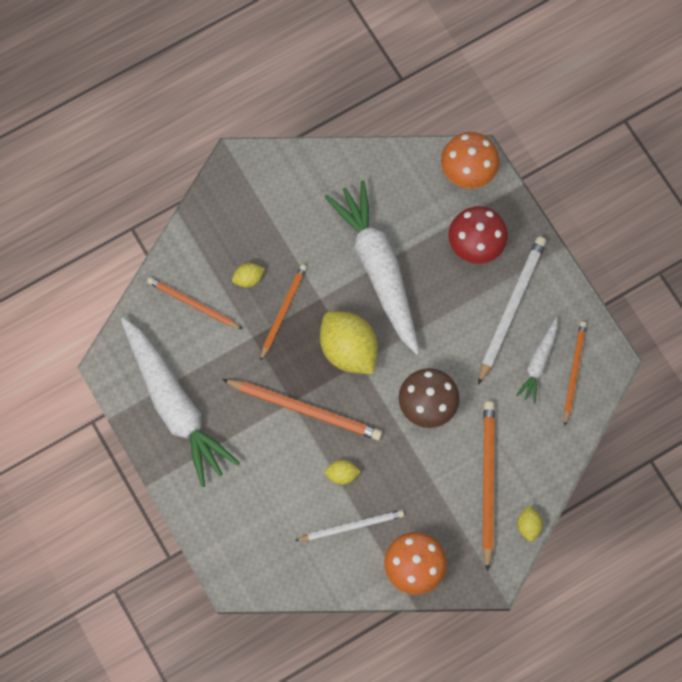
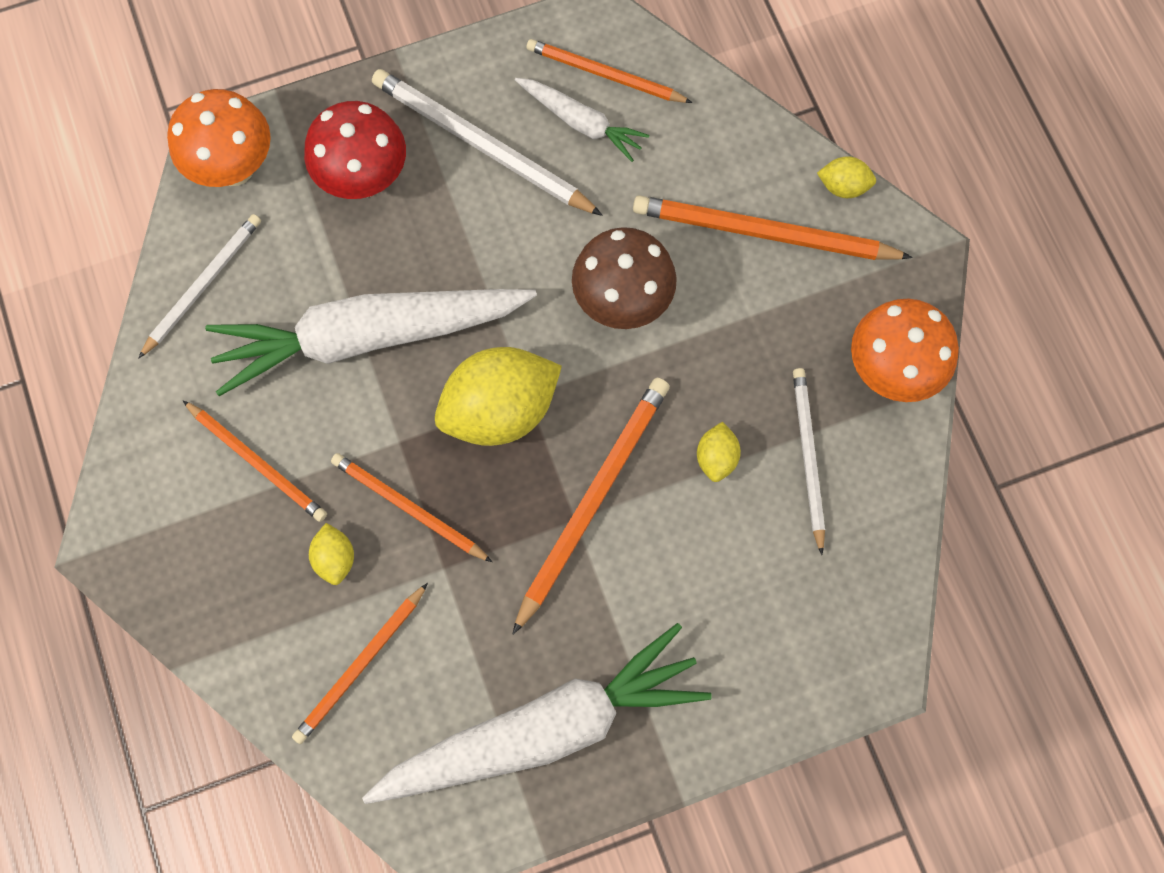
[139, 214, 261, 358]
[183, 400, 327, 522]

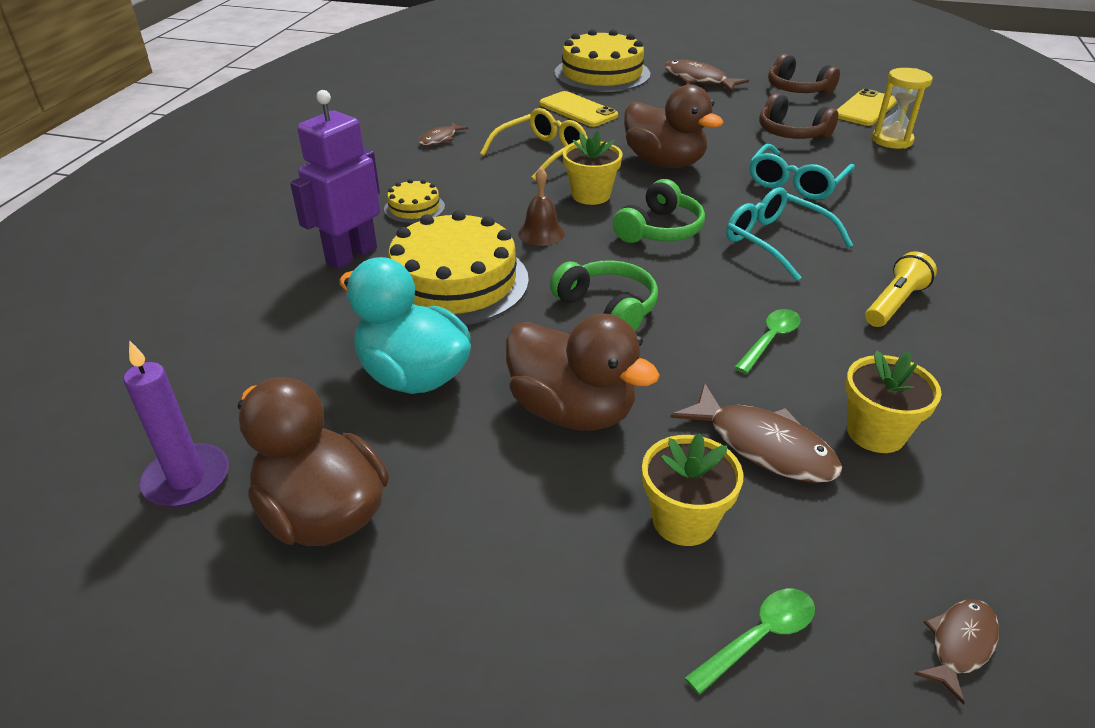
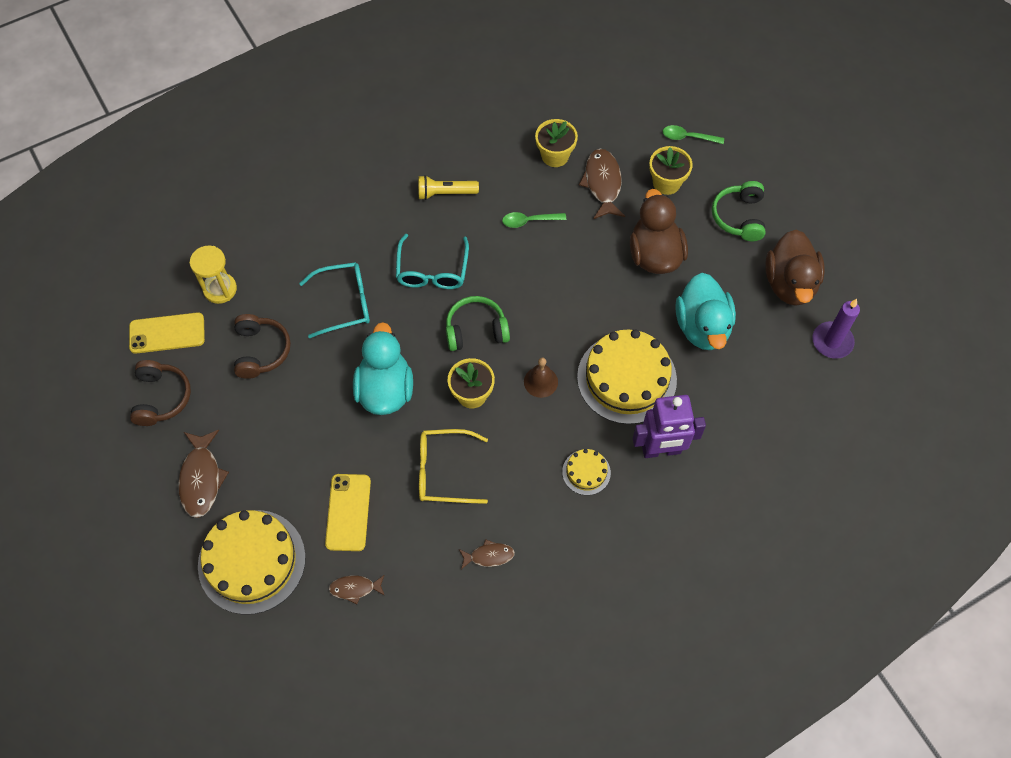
[712, 181, 766, 241]
[353, 322, 413, 415]
[329, 575, 385, 604]

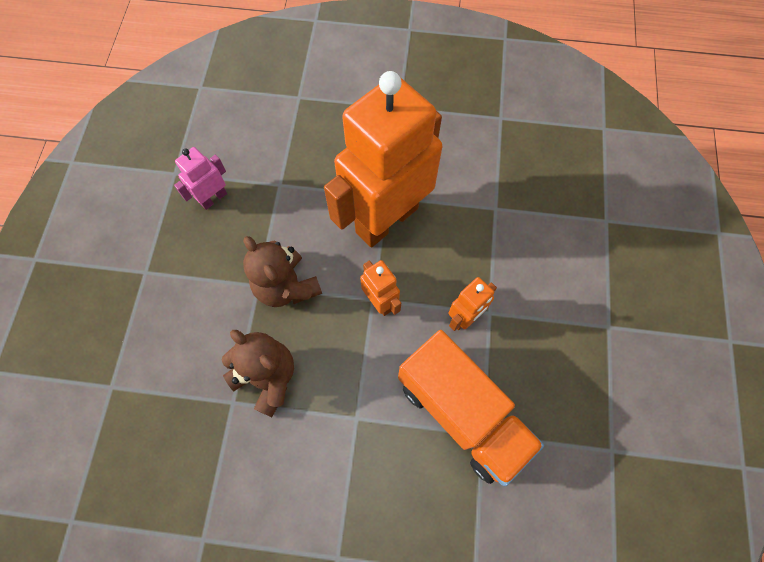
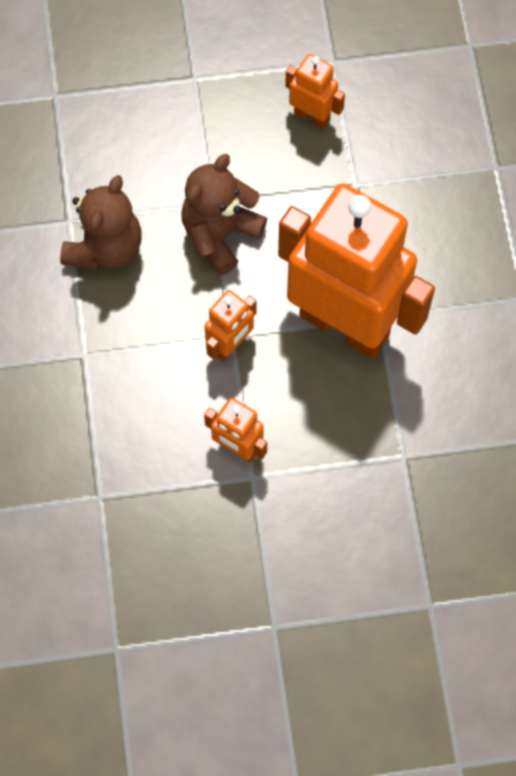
[285, 54, 345, 129]
[398, 330, 544, 486] (first image)

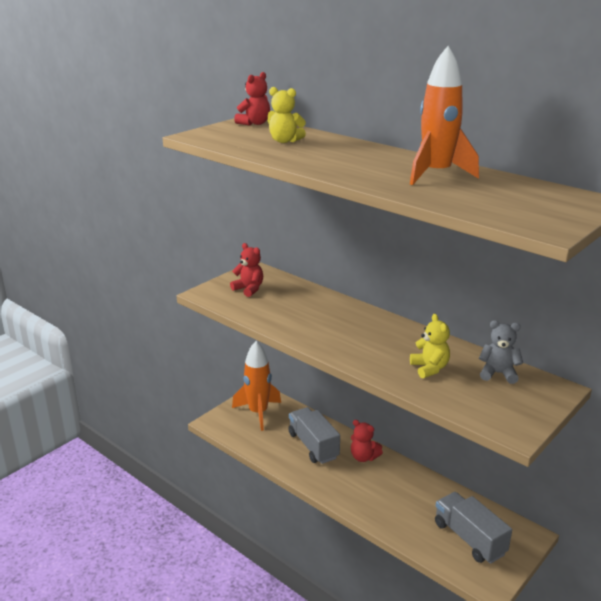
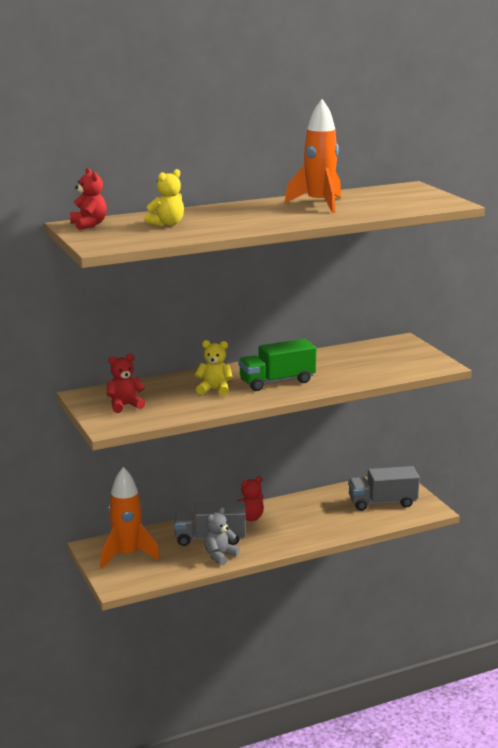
[195, 340, 233, 396]
[204, 507, 240, 566]
[238, 339, 316, 391]

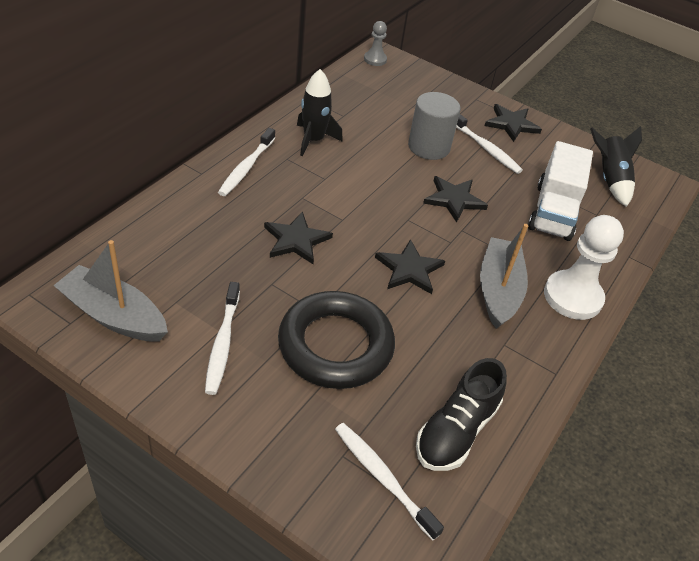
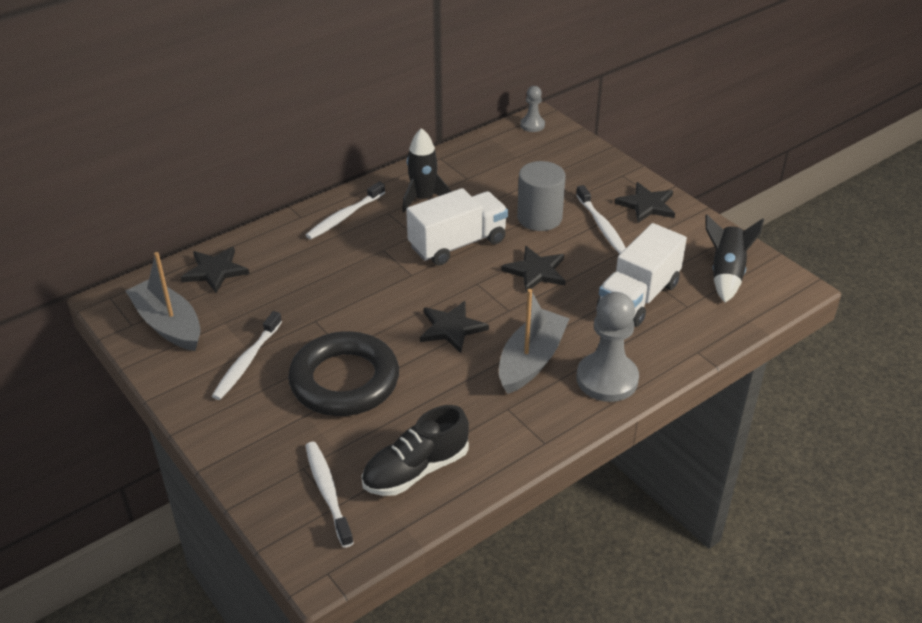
[181, 247, 249, 293]
[577, 292, 639, 402]
[406, 188, 508, 266]

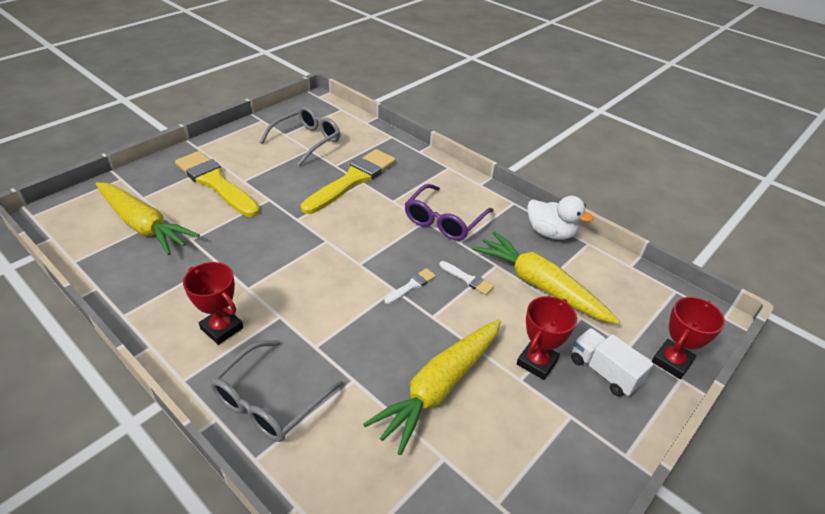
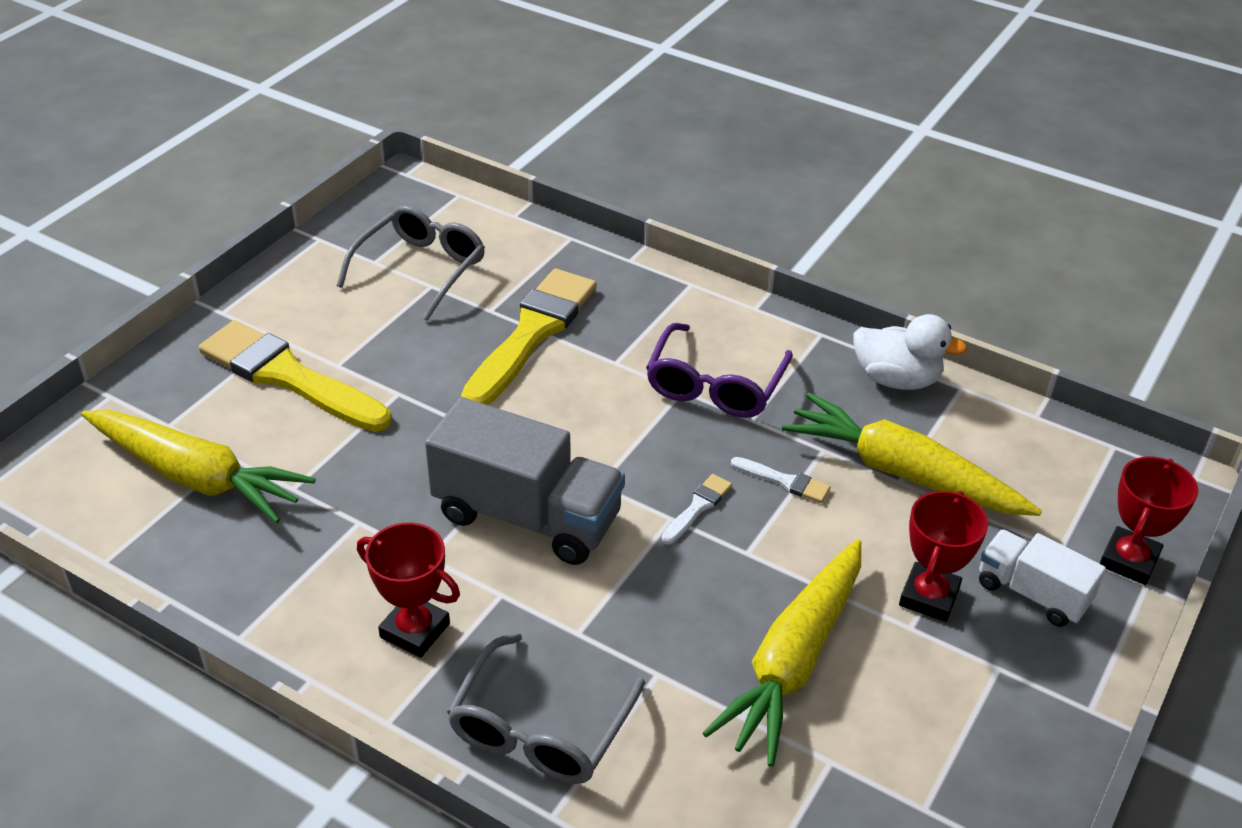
[425, 397, 625, 565]

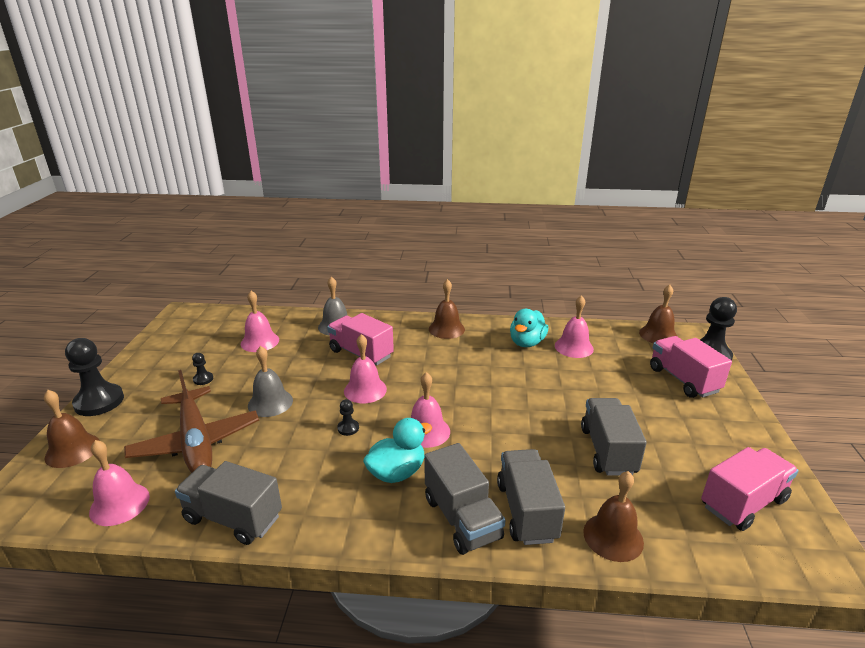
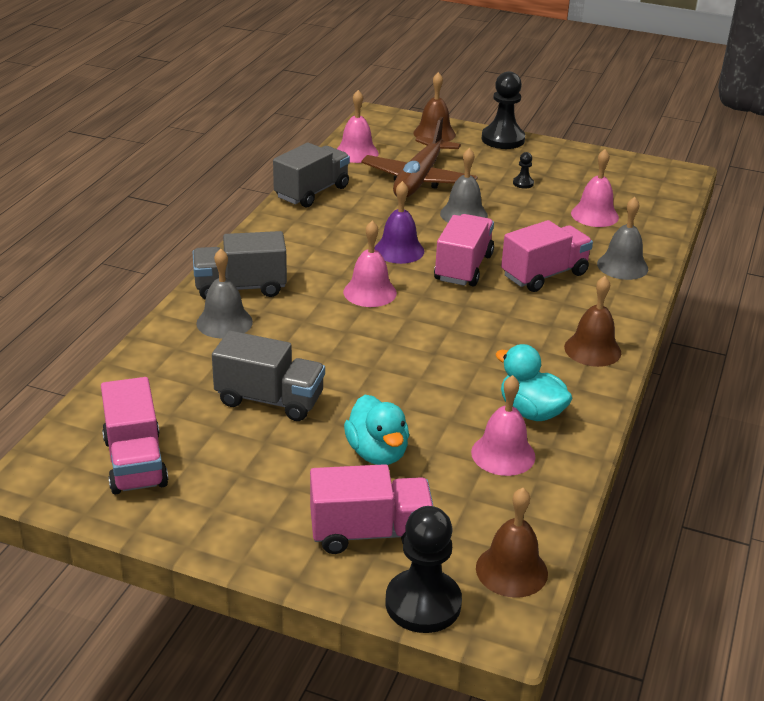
[361, 117, 477, 197]
[374, 181, 424, 264]
[434, 214, 494, 287]
[344, 395, 409, 465]
[196, 248, 253, 338]
[583, 471, 644, 562] (first image)

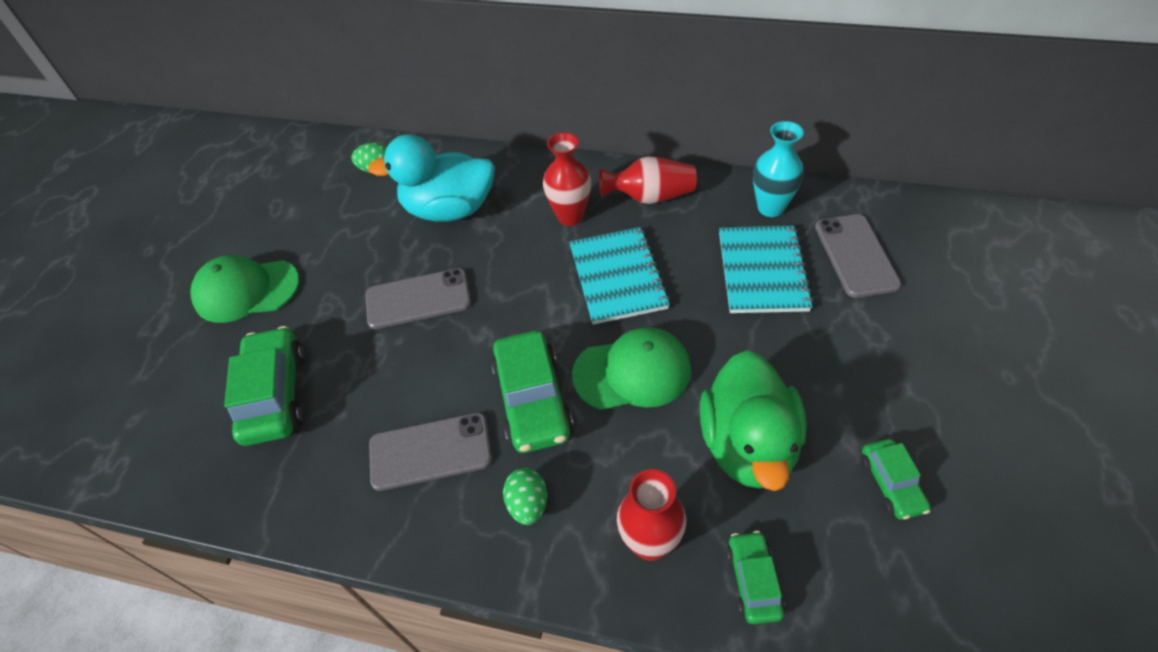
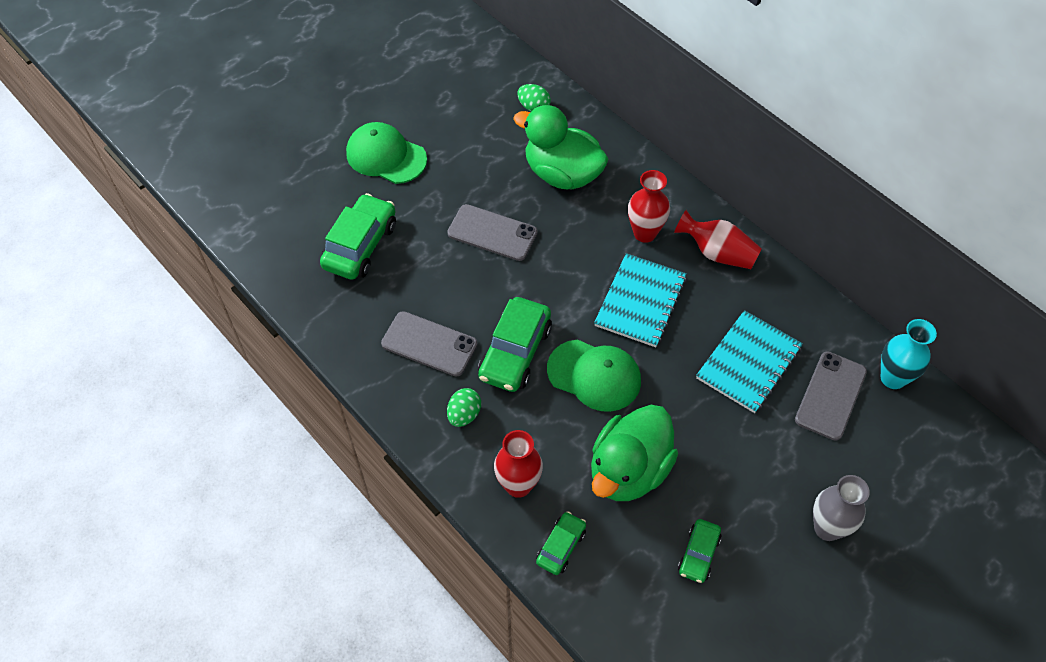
[513, 105, 609, 189]
[881, 319, 937, 389]
[813, 475, 870, 541]

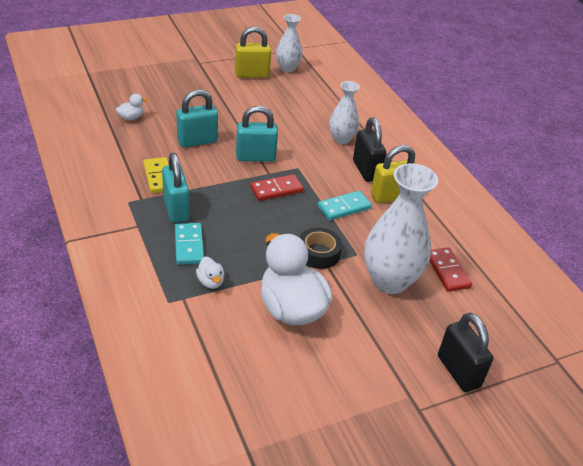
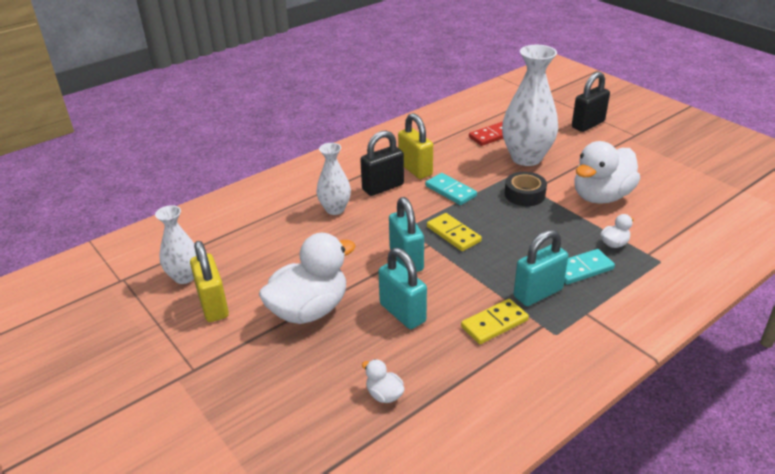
[427, 213, 482, 251]
[259, 233, 355, 324]

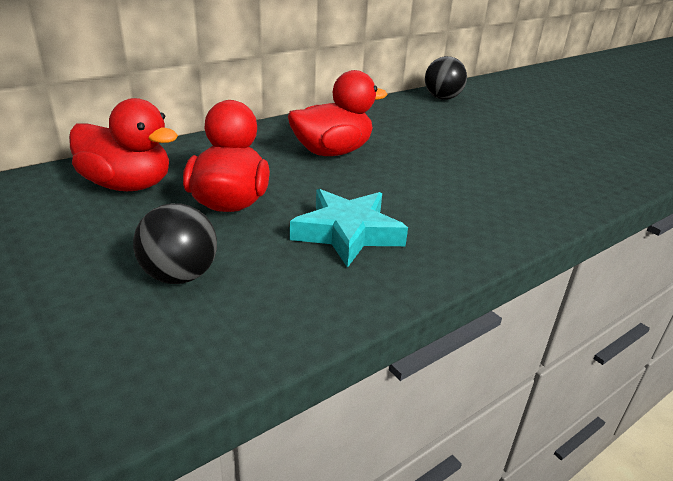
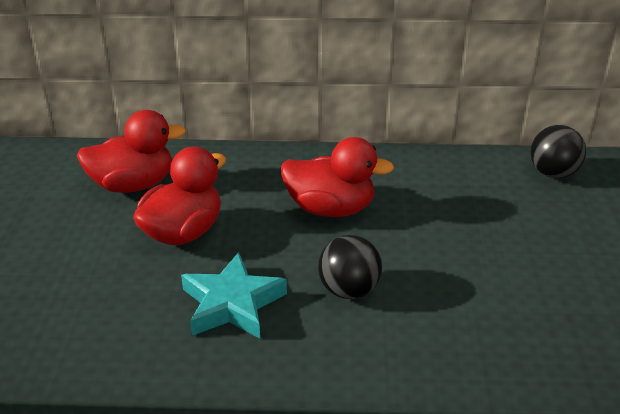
[77, 110, 186, 193]
[318, 235, 382, 299]

